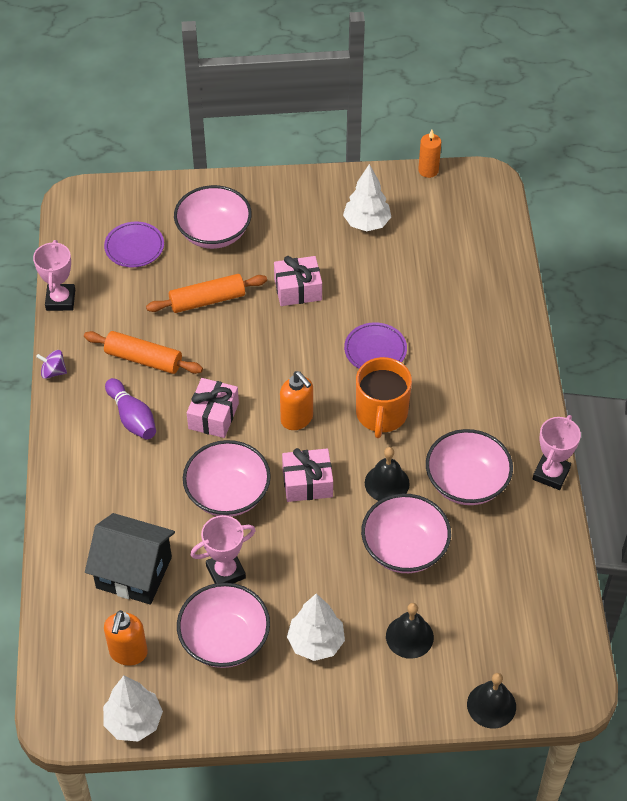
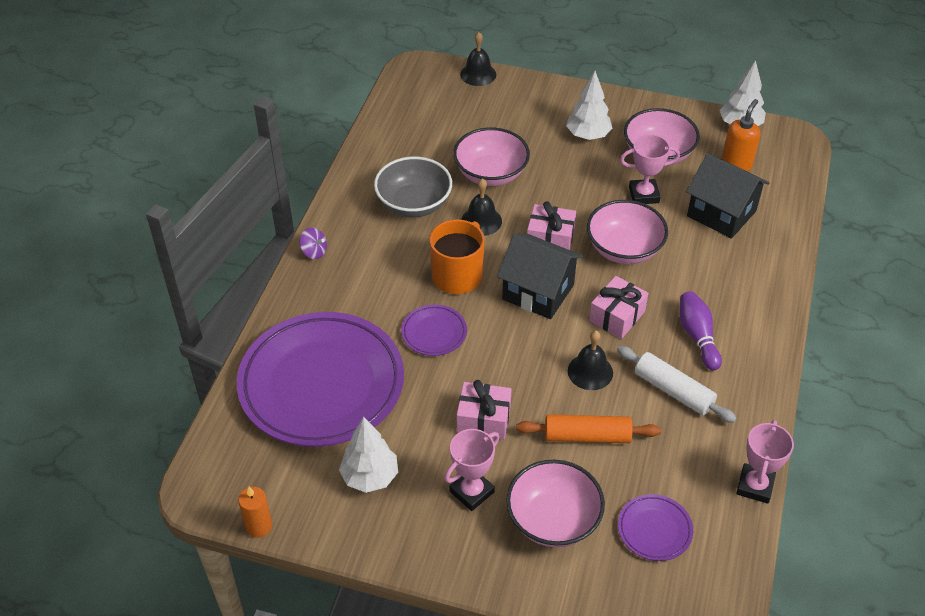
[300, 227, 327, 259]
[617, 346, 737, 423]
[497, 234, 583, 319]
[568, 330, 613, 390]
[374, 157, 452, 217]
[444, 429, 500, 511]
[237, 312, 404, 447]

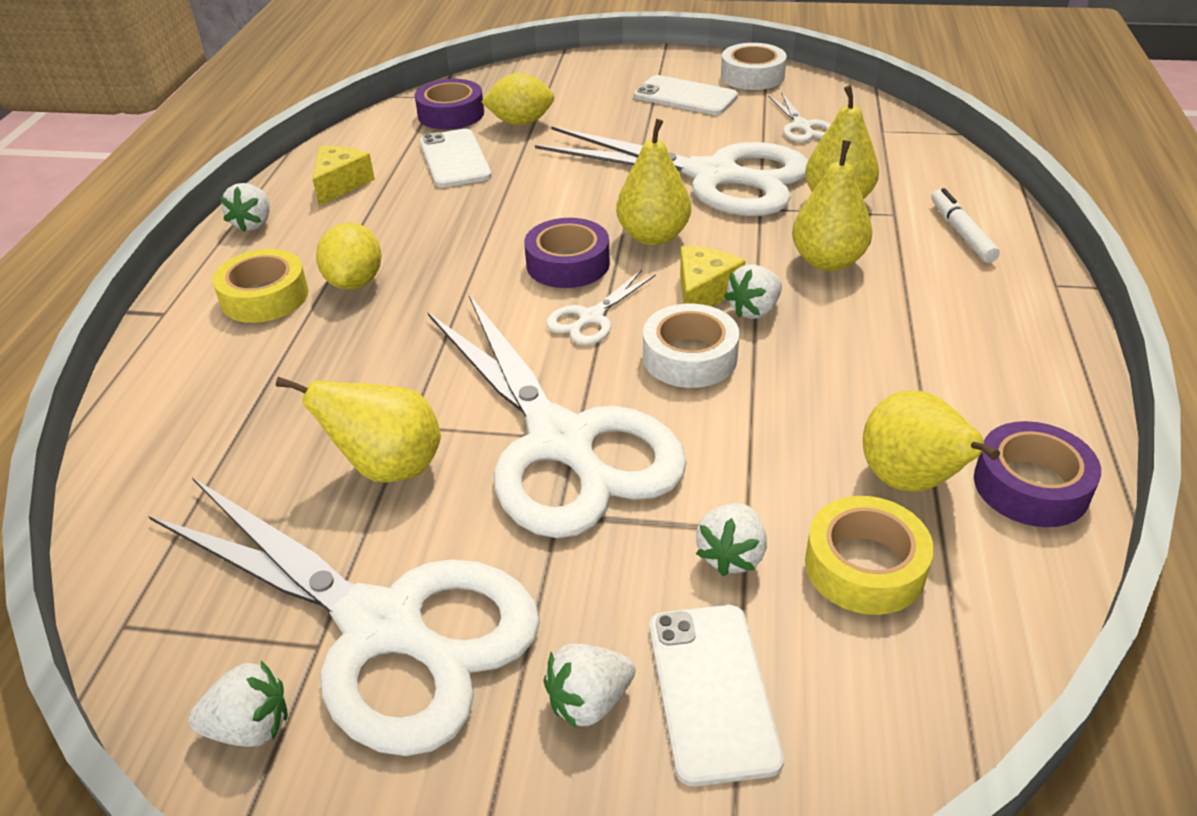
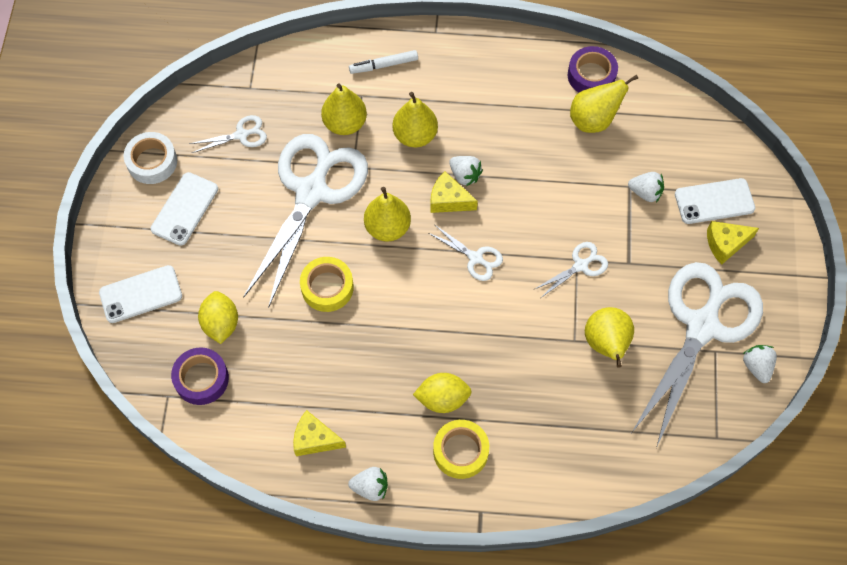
[99, 265, 182, 323]
[535, 242, 608, 298]
[524, 218, 610, 288] (first image)
[707, 221, 759, 265]
[643, 304, 740, 388] (first image)
[300, 257, 354, 312]

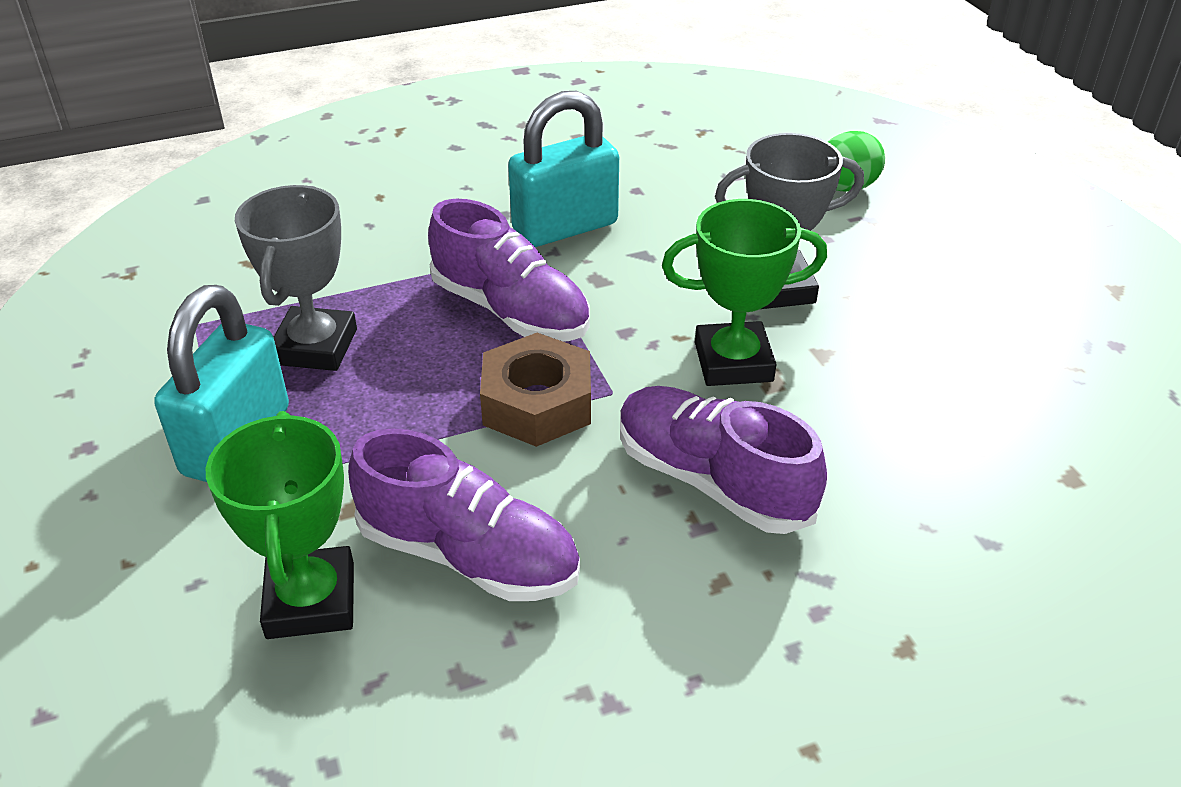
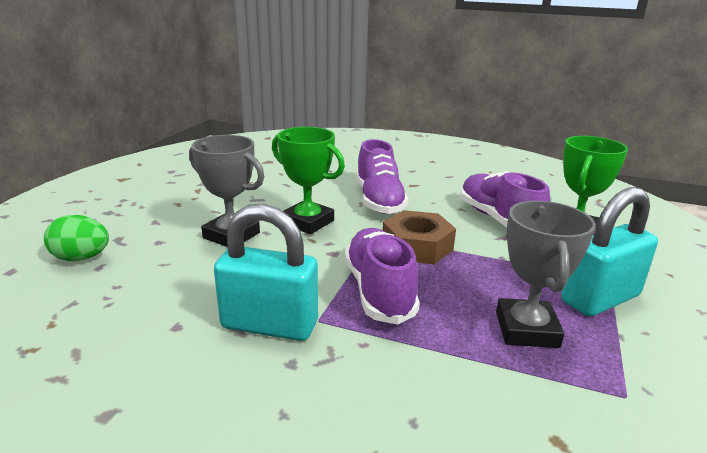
[496, 201, 596, 348]

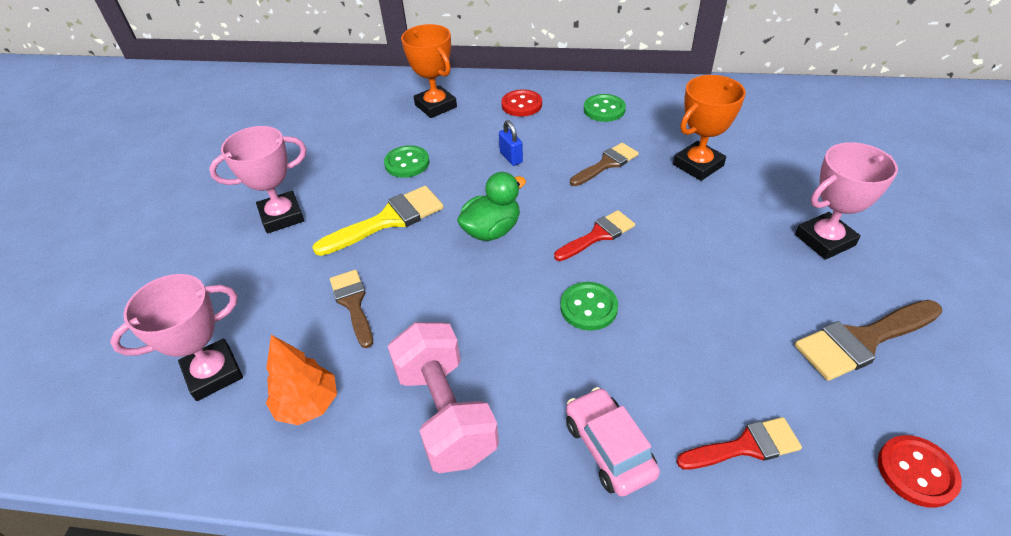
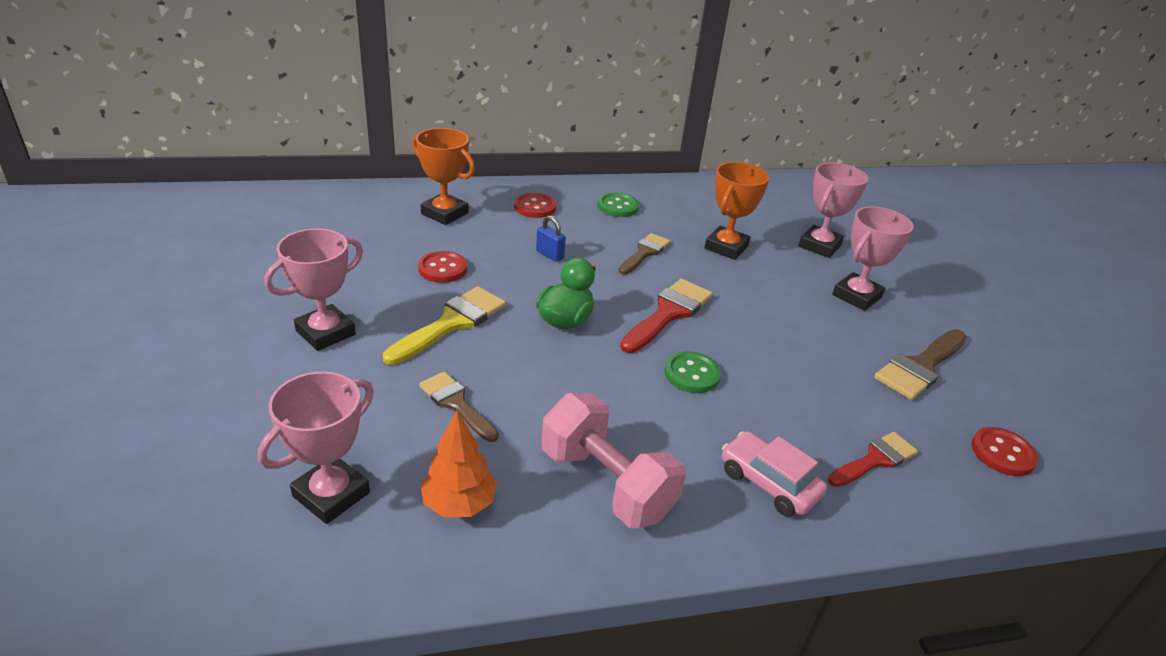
[418, 251, 467, 283]
[620, 279, 713, 353]
[798, 162, 868, 258]

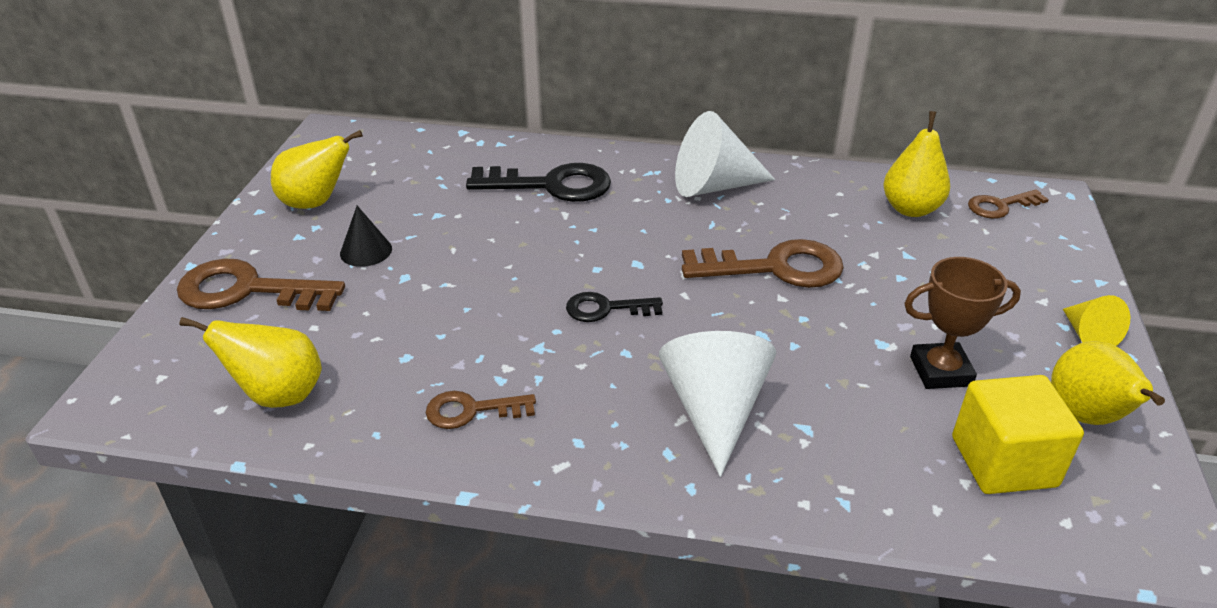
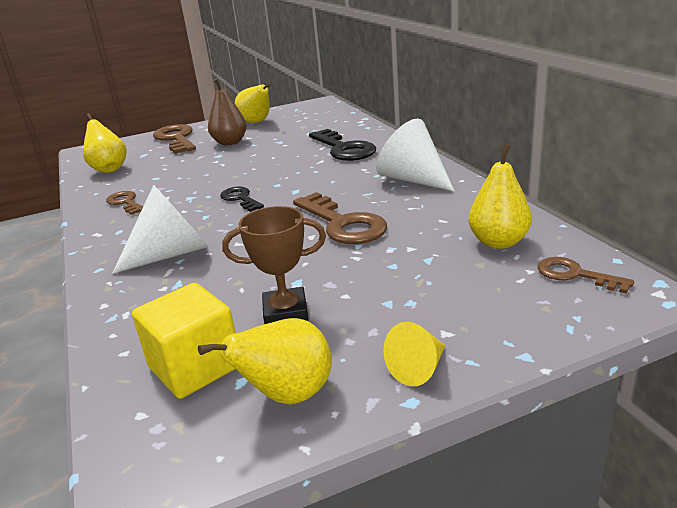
[208, 78, 247, 145]
[222, 206, 326, 324]

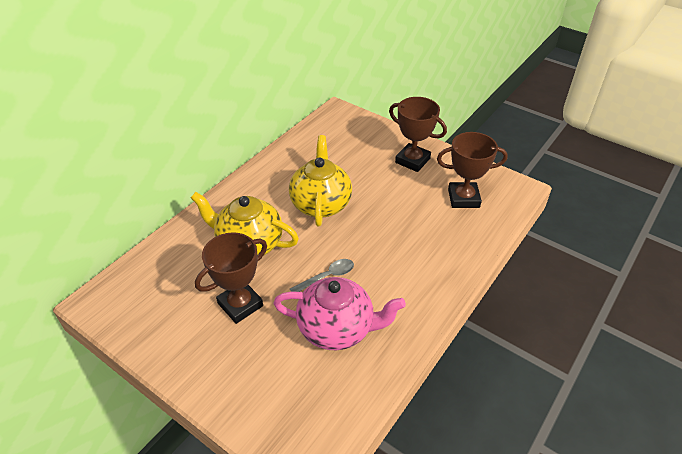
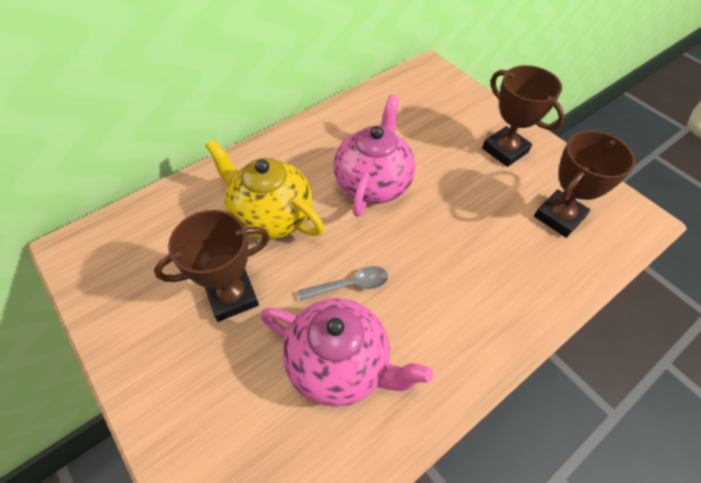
[334, 95, 416, 217]
[534, 131, 635, 238]

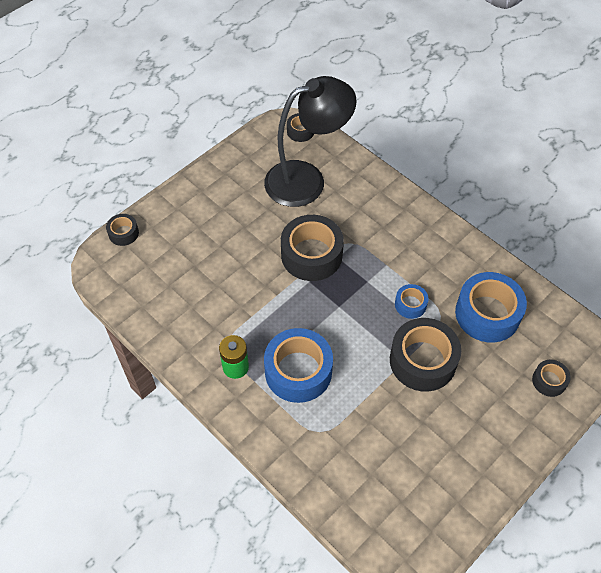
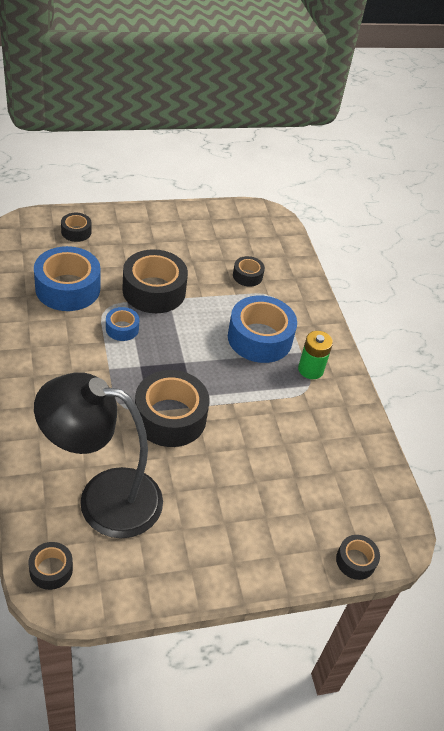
[233, 256, 265, 287]

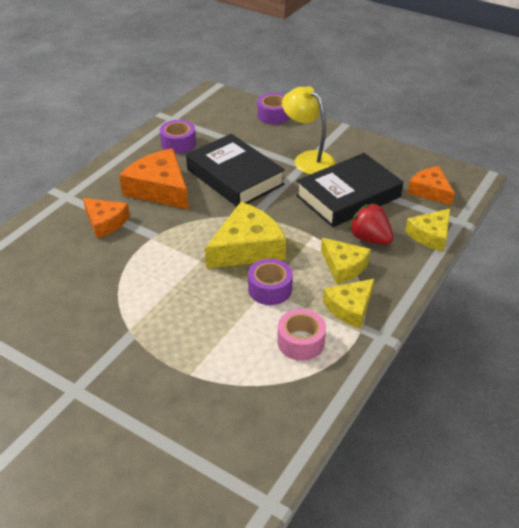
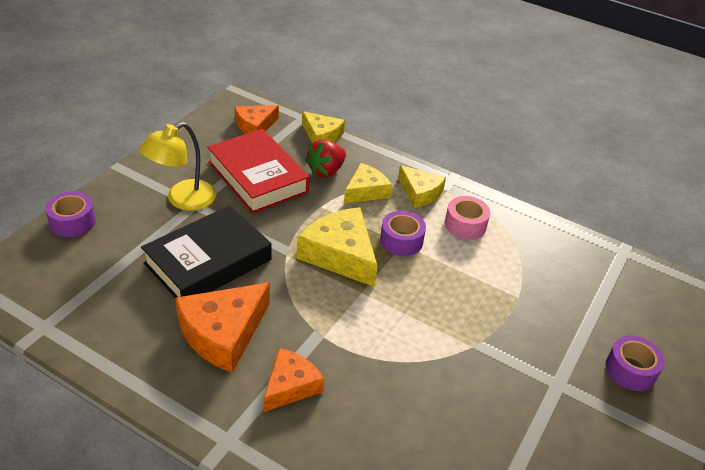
[605, 335, 665, 391]
[207, 129, 310, 214]

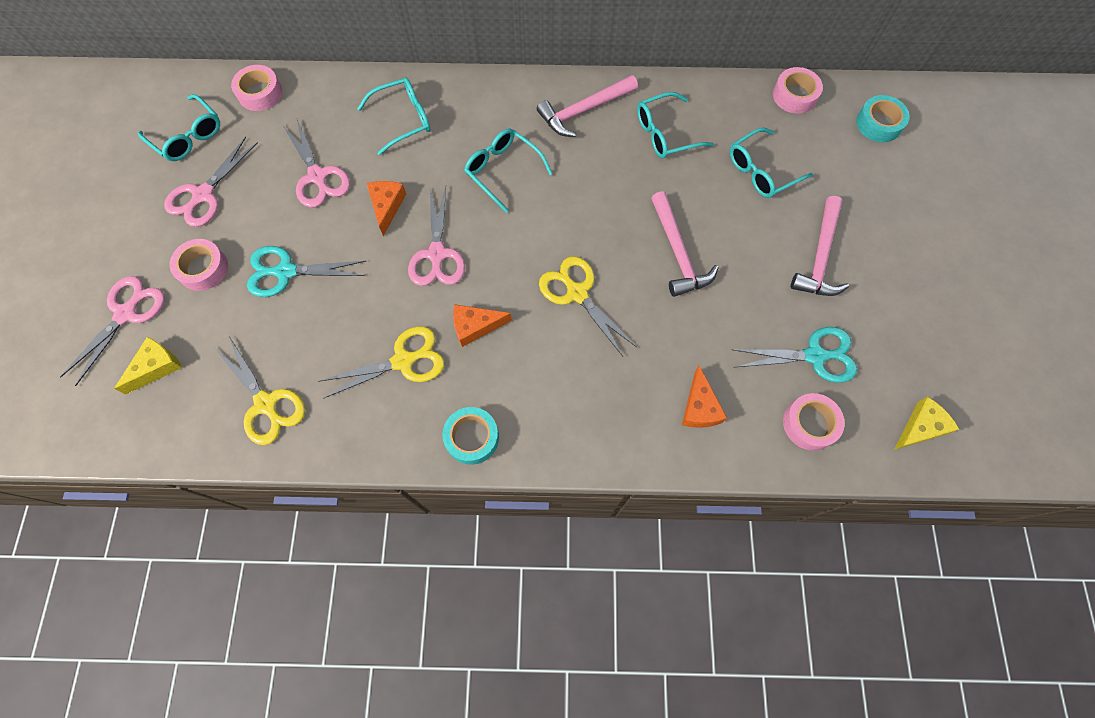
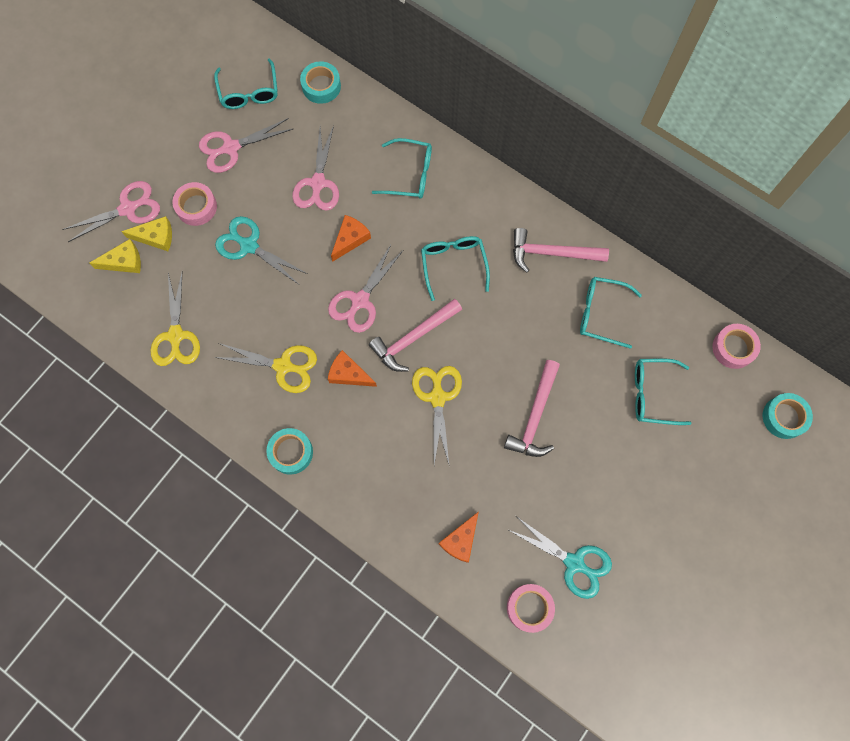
[300, 61, 341, 104]
[369, 299, 462, 372]
[121, 216, 172, 251]

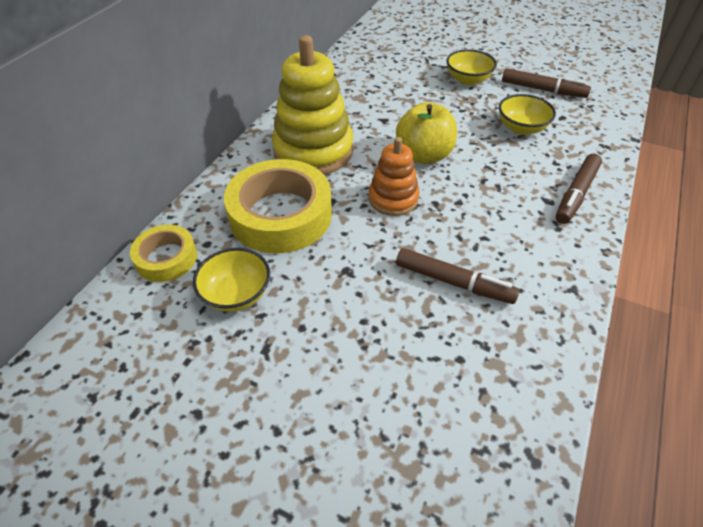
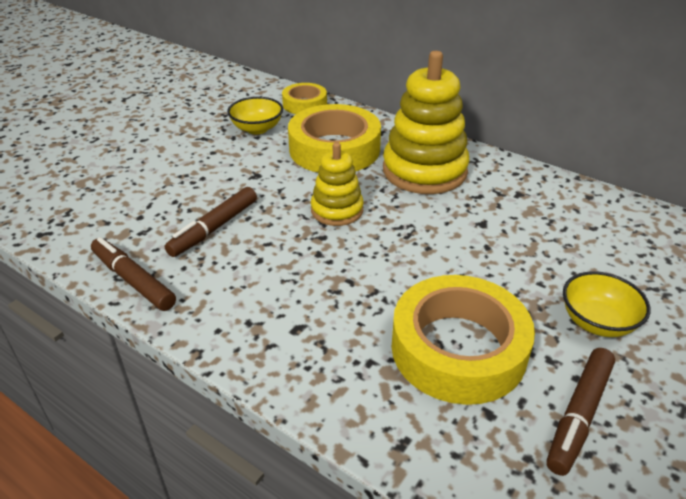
[311, 142, 364, 226]
[396, 102, 457, 164] (first image)
[391, 275, 535, 405]
[91, 237, 176, 311]

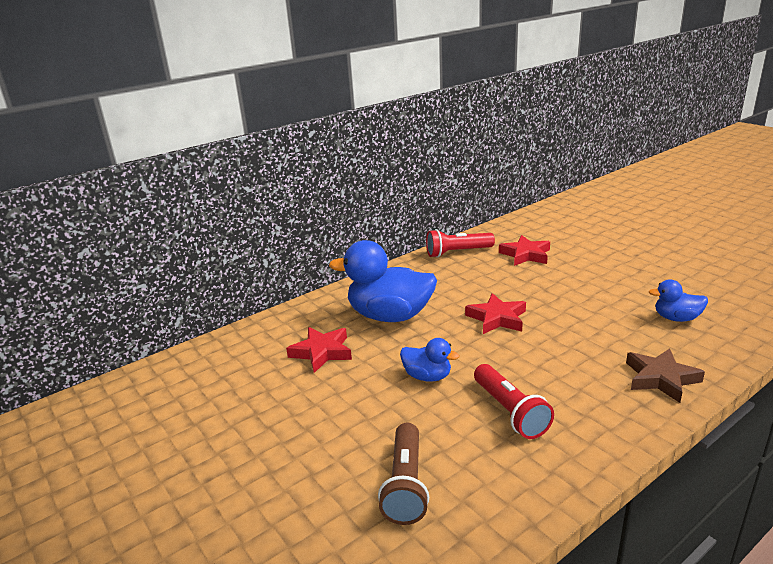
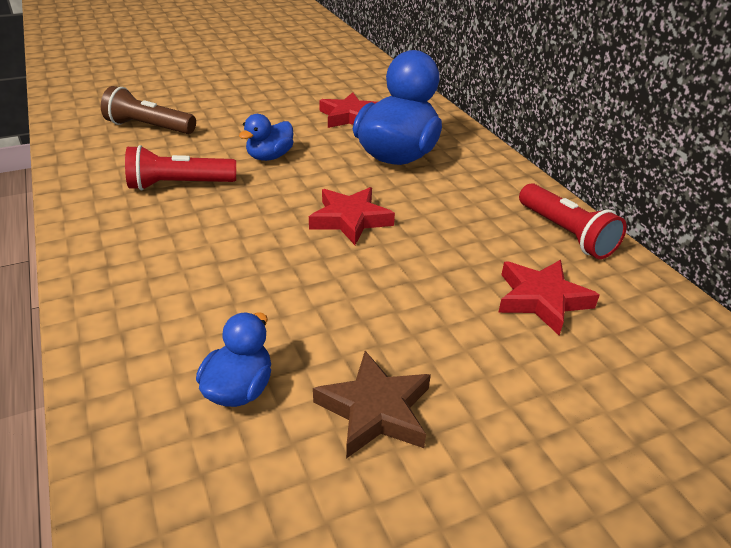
[519, 183, 627, 259]
[313, 351, 431, 459]

